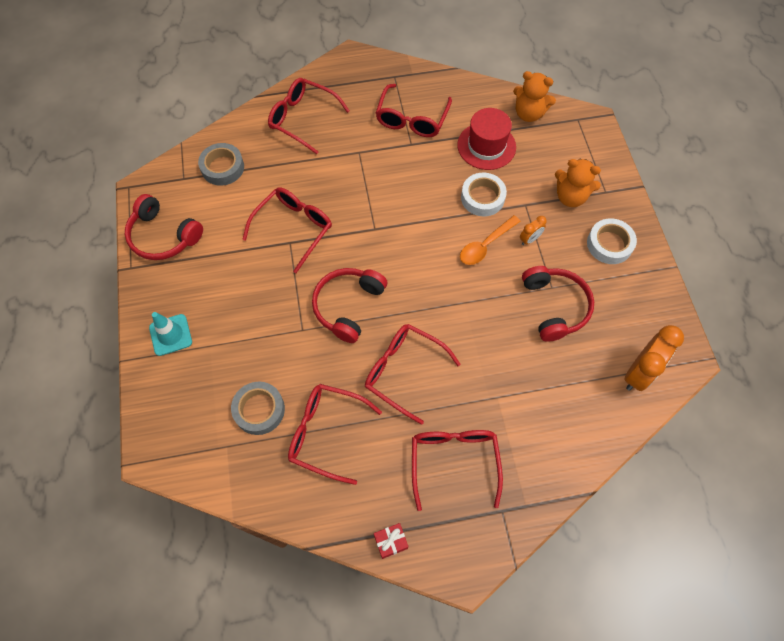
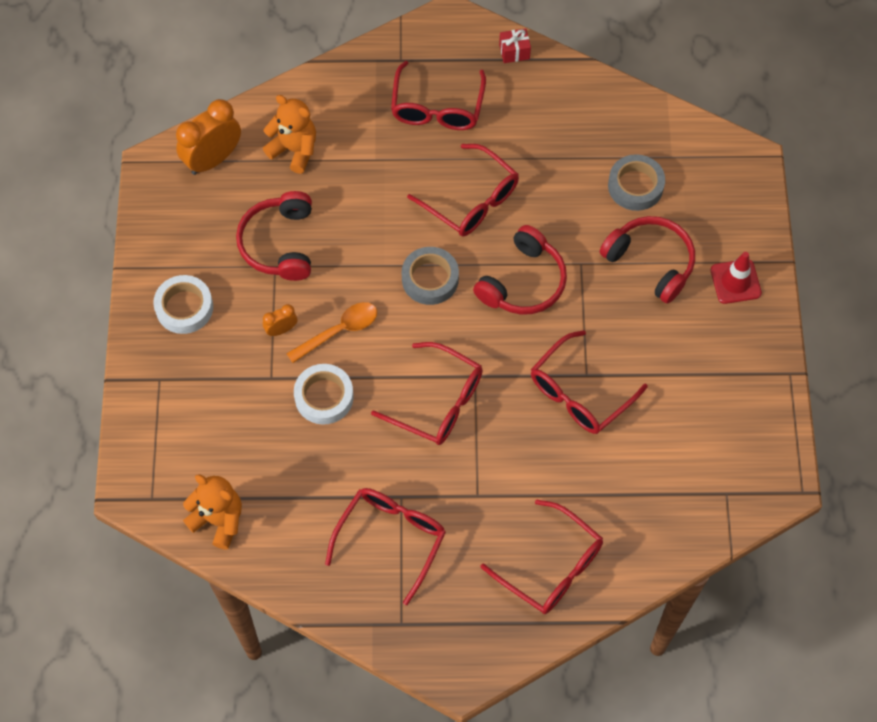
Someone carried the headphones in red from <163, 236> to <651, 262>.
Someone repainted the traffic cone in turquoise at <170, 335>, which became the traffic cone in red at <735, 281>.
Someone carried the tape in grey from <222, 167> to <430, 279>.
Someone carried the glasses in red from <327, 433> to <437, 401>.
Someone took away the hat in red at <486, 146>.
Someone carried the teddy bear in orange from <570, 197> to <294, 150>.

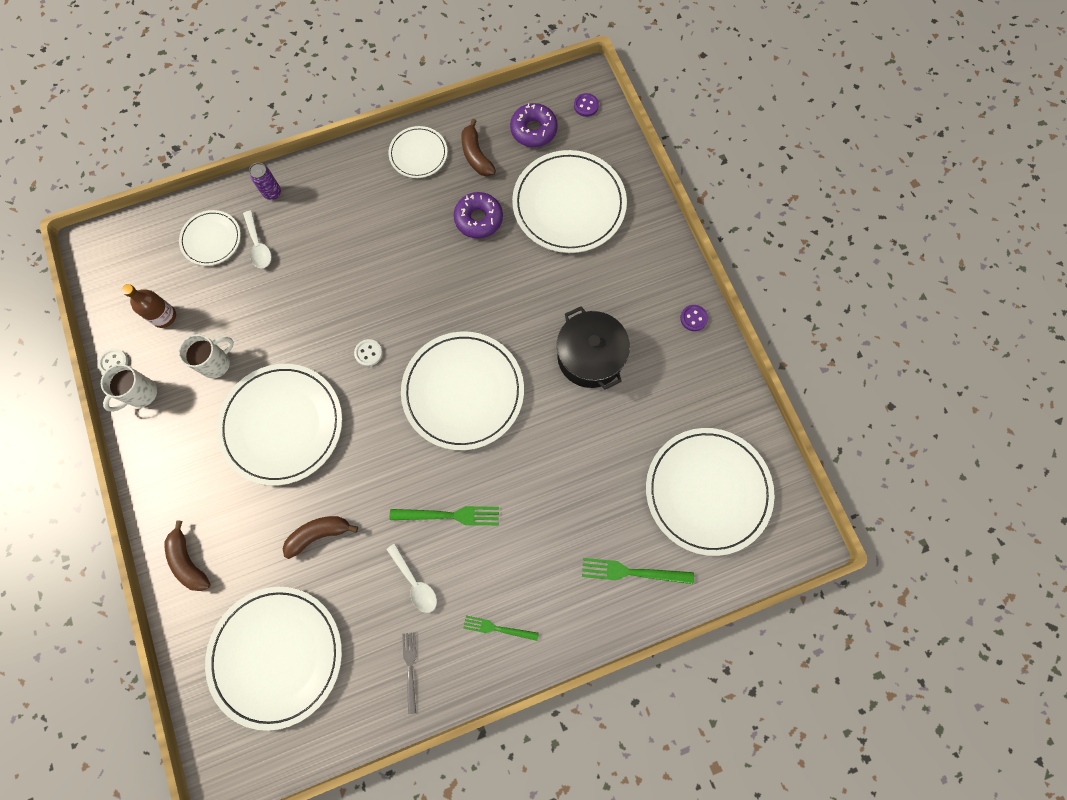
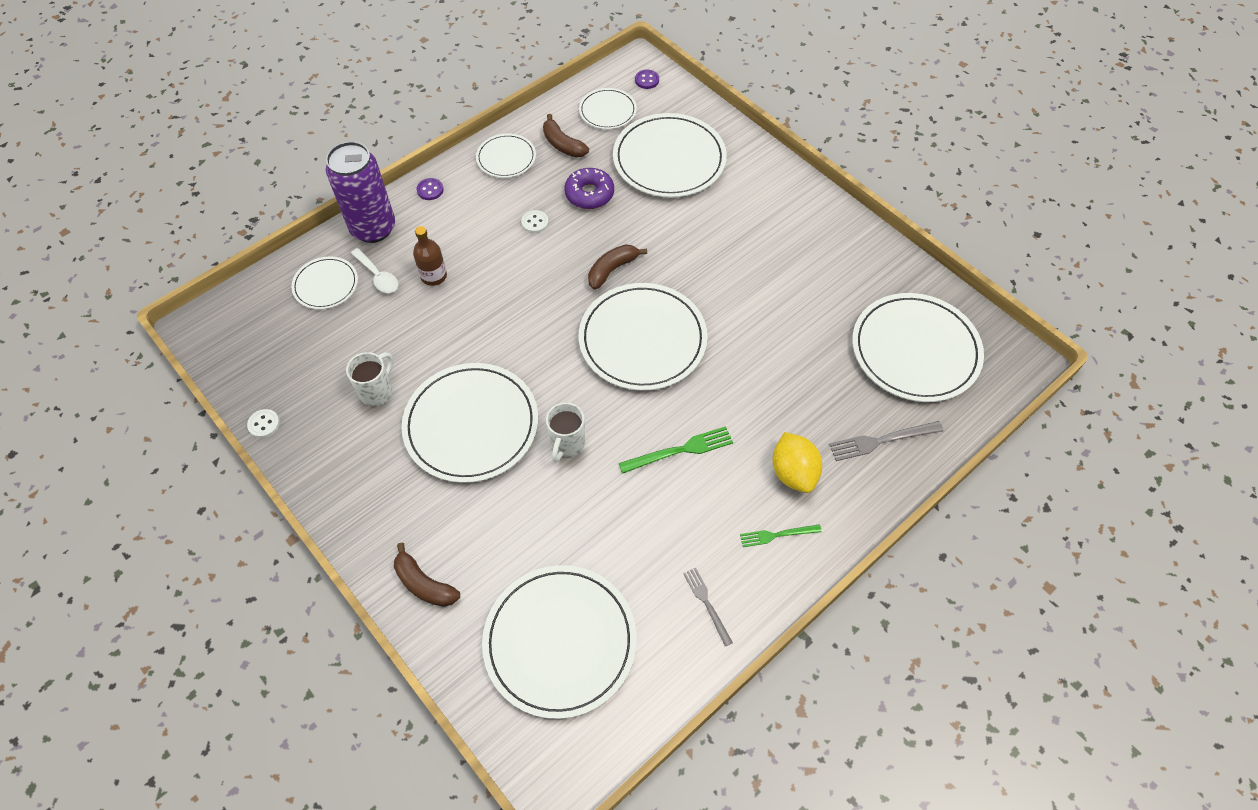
Someone carried the mug in white from <141, 394> to <567, 444>.
Someone carried the bottle in brown from <164, 316> to <434, 276>.
Someone scaled the can in purple at <272, 193> by 2.31.
Someone carried the banana in brown from <319, 534> to <612, 269>.
Someone carried the button in white from <368, 353> to <535, 222>.
Someone took away the spoon in white at <415, 583>.
Someone swapped the donut in purple at <533, 130> for the plate in white at <607, 111>.
Someone took away the pot in black at <590, 357>.
Someone repainted the fork in green at <632, 572>, which became the fork in grey at <882, 440>.
Someone carried the button in purple from <693, 318> to <430, 190>.
Someone put down the lemon in yellow at <793, 472>.

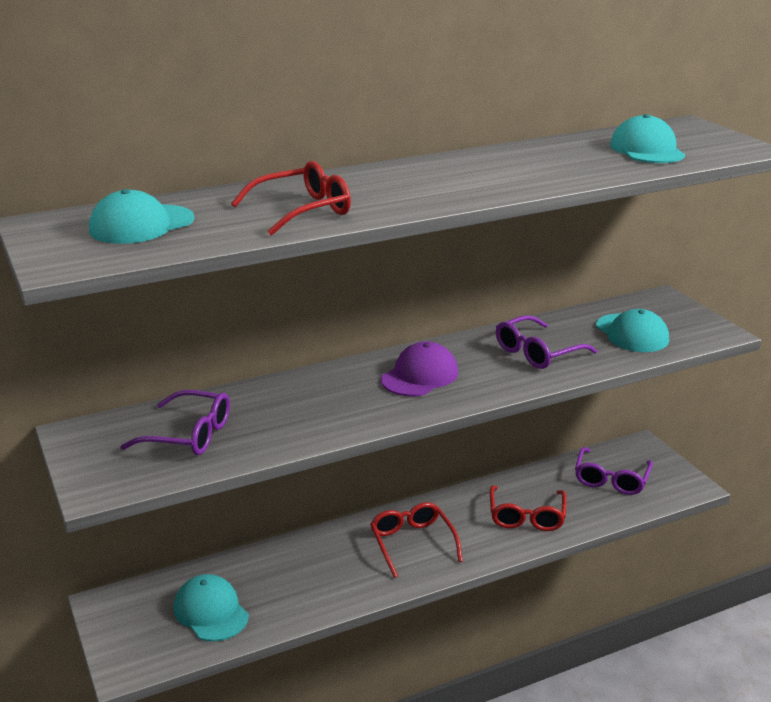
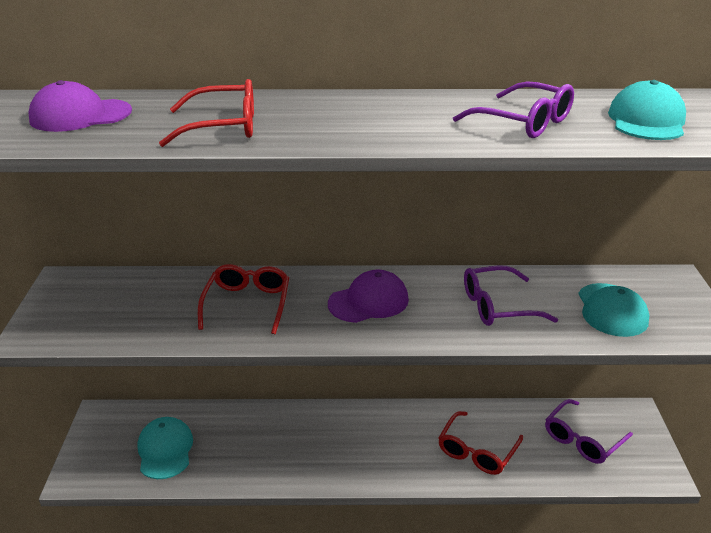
Someone repainted the cap in turquoise at <141, 225>, which became the cap in purple at <80, 115>.
Someone carried the glasses in purple from <189, 435> to <523, 122>.
Someone carried the glasses in red from <412, 543> to <247, 304>.

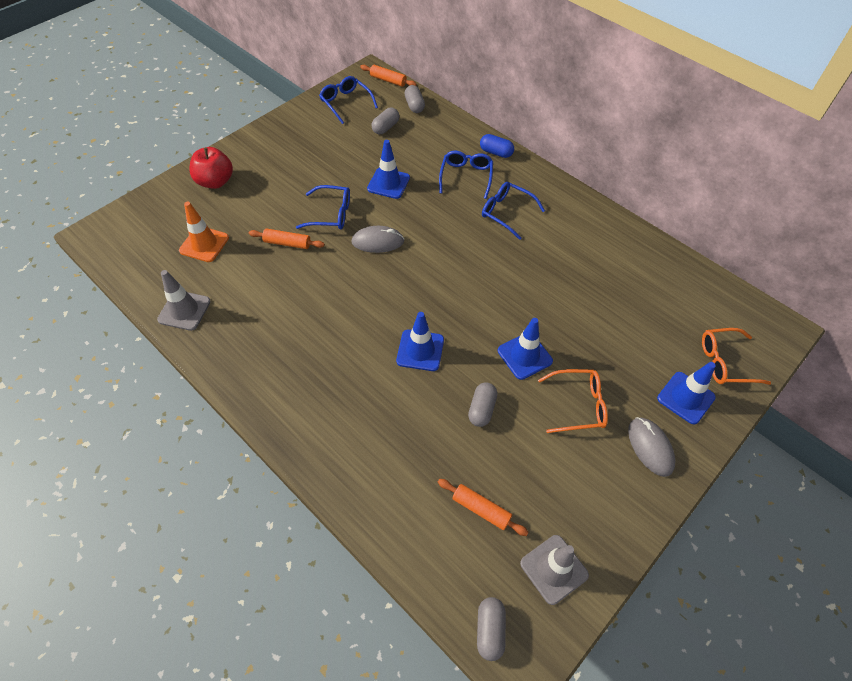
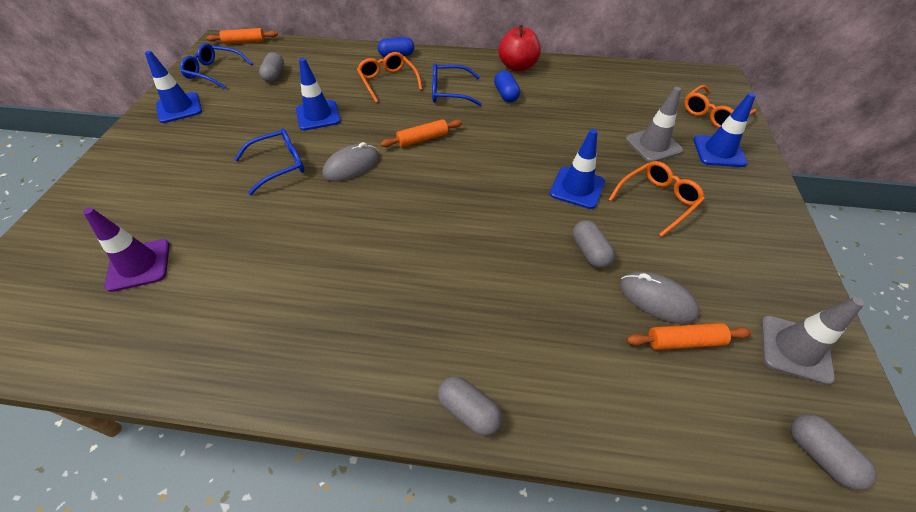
Someone carried the traffic cone in grey from <184, 310> to <653, 145>.
Someone repainted the traffic cone in orange at <204, 244>, which became the traffic cone in purple at <139, 265>.
Someone carried the apple in red from <215, 182> to <517, 66>.
Someone carried the rolling pin in orange from <287, 243> to <422, 139>.
Someone carried the traffic cone in blue from <420, 350> to <179, 108>.
Someone carried the capsule in grey from <414, 106> to <469, 411>.
Someone repainted the glasses in blue at <466, 177>, which became the glasses in orange at <388, 81>.
Someone carried the mouse in grey from <650, 447> to <657, 299>.
Someone put down the capsule in blue at <506, 94>.

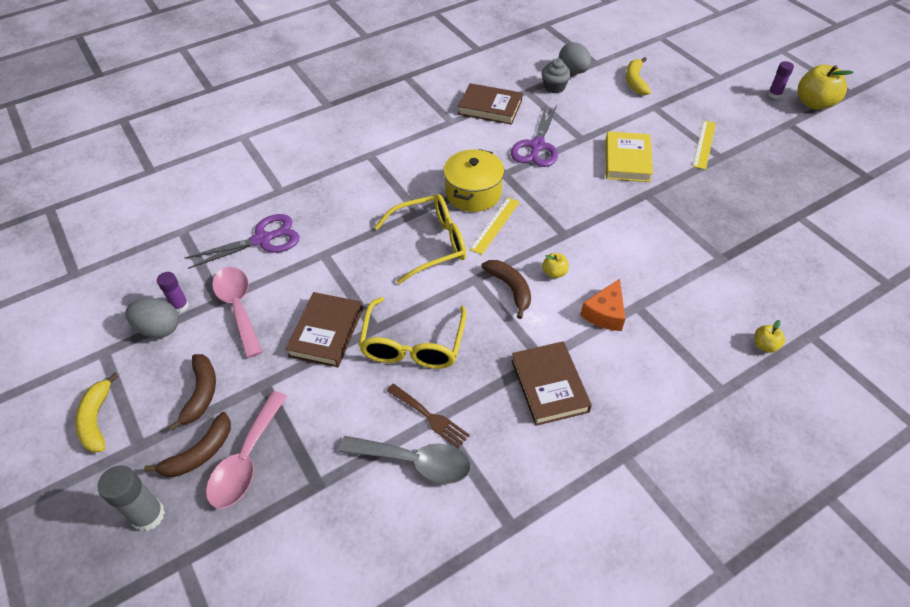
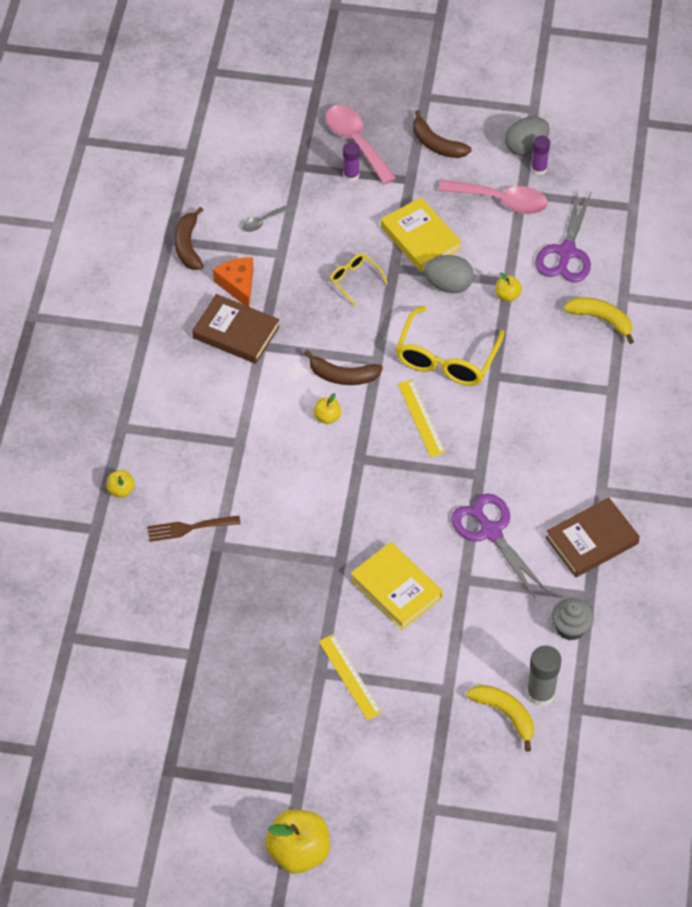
Someone carried the banana in yellow from <97, 420> to <601, 319>.
Someone carried the glue stick in grey from <148, 515> to <540, 693>.
Someone carried the banana in brown from <200, 453> to <188, 245>.
Someone repainted the book in brown at <326, 332>, which became the book in yellow at <420, 238>.
Someone scaled the spoon in grey at <415, 462> by 0.47.
Someone scaled the glasses in yellow at <413, 345> by 0.51.
Someone carried the fork in brown from <430, 417> to <189, 528>.
Someone took away the pot in yellow at <473, 193>.
Someone carried the egg in grey from <573, 71> to <448, 285>.
Someone carried the cheese in orange from <605, 313> to <238, 285>.
Someone carried the glue stick in purple from <774, 95> to <351, 175>.
Someone put down the apple in yellow at <507, 295>.

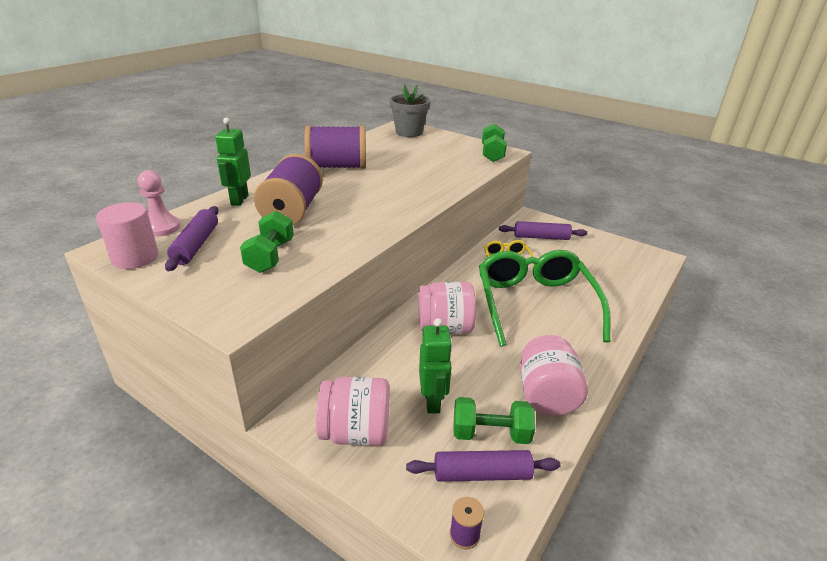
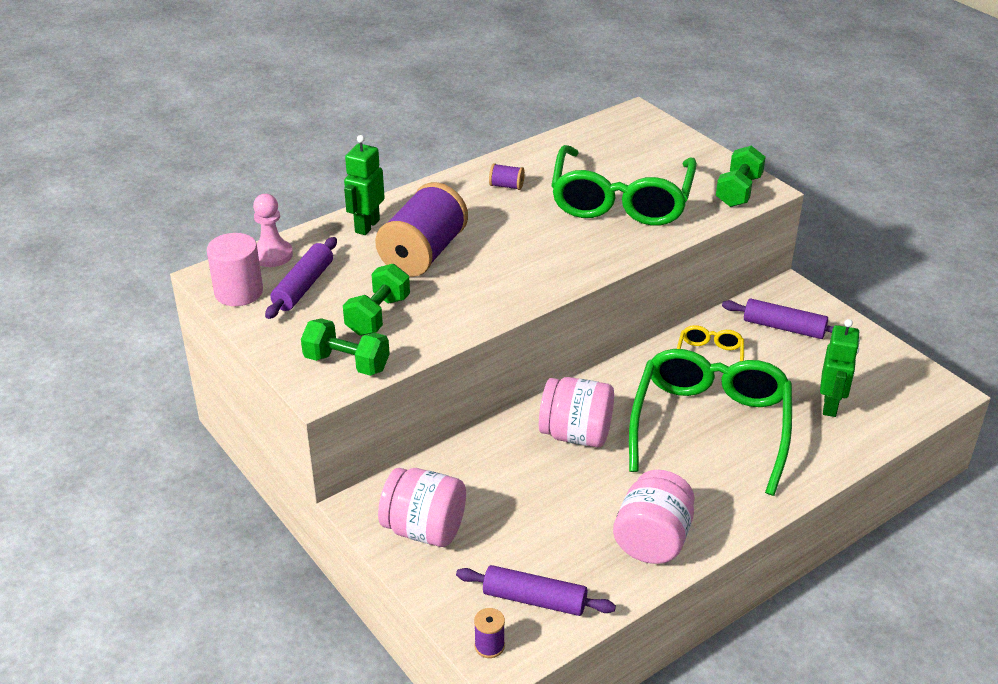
Someone scaled the spool in purple at <337, 167> by 0.40.
Someone took away the flower pot in grey at <409, 132>.
Someone carried the robot in green from <432, 401> to <830, 406>.
Someone carried the dumbbell in green from <490, 434> to <347, 363>.
Someone put down the glasses in green at <621, 200>.

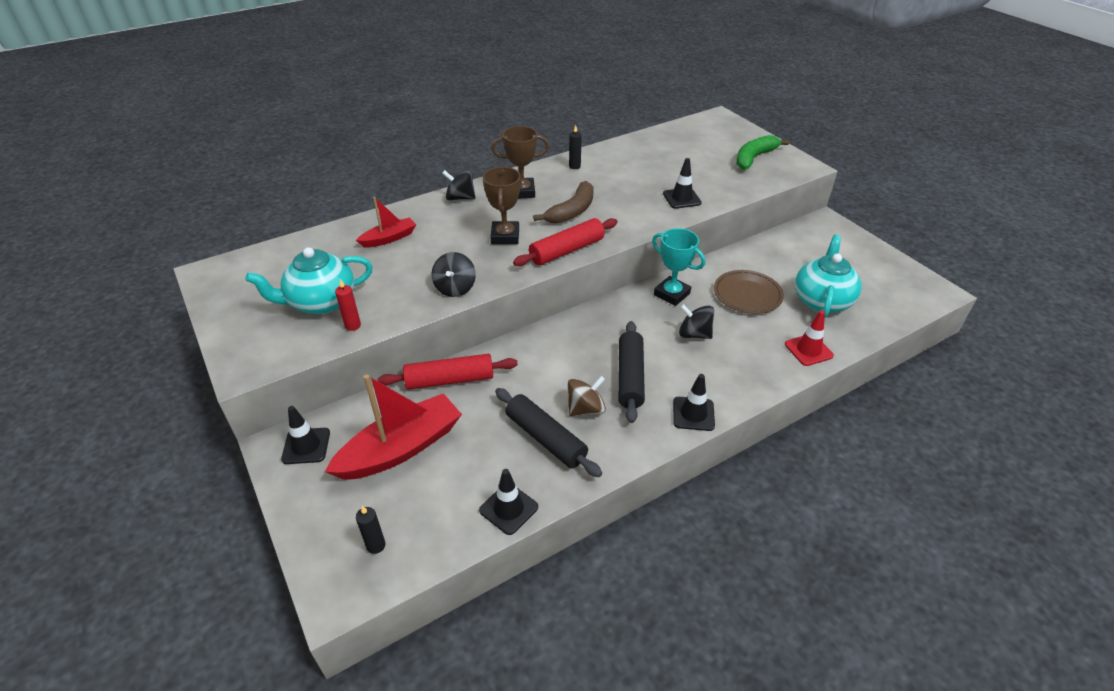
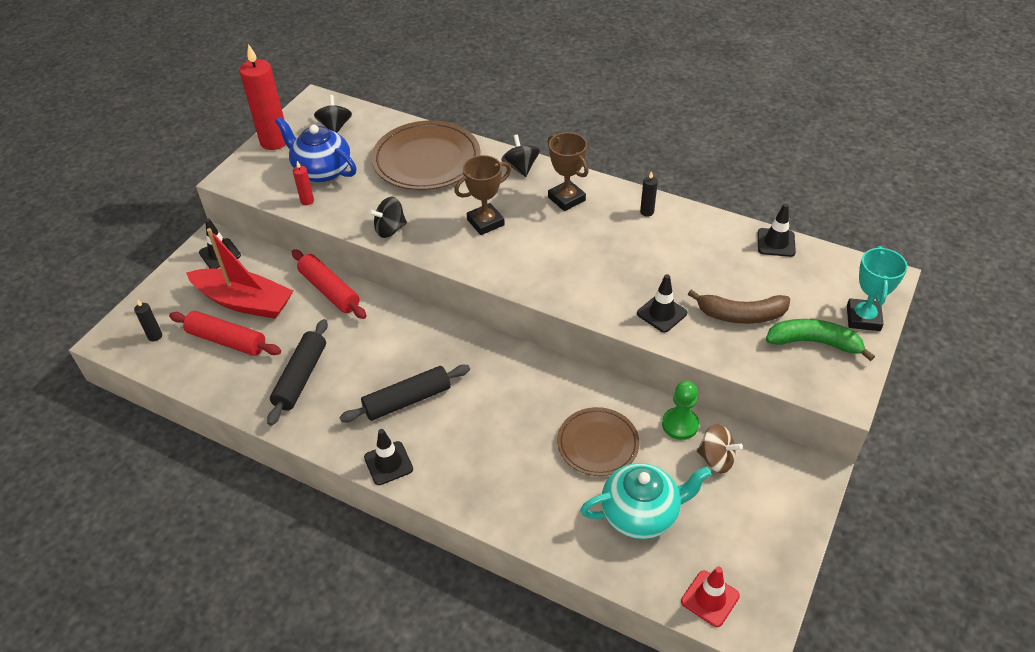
Someone repainted the teapot in turquoise at <321, 302>, which became the teapot in blue at <322, 171>.
Someone swapped the boat in red at <389, 238> for the plate in brown at <426, 160>.
Someone carried the traffic cone in black from <508, 508> to <776, 242>.
Someone carried the rolling pin in red from <566, 250> to <227, 340>.
Someone carried the banana in brown from <572, 211> to <741, 315>.
Someone carried the spinning top in brown from <585, 409> to <716, 459>.
Someone carried the trophy in turquoise from <671, 294> to <863, 318>.
Someone carried the spinning top in black from <694, 334> to <335, 127>.
Someone carried the traffic cone in red from <808, 350> to <710, 598>.
Someone put down the candle in red at <274, 141>.
Someone put down the pawn in green at <680, 424>.

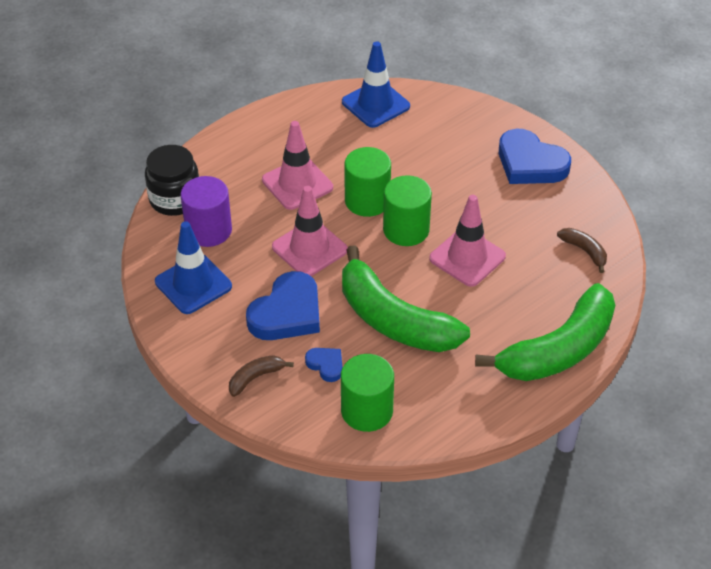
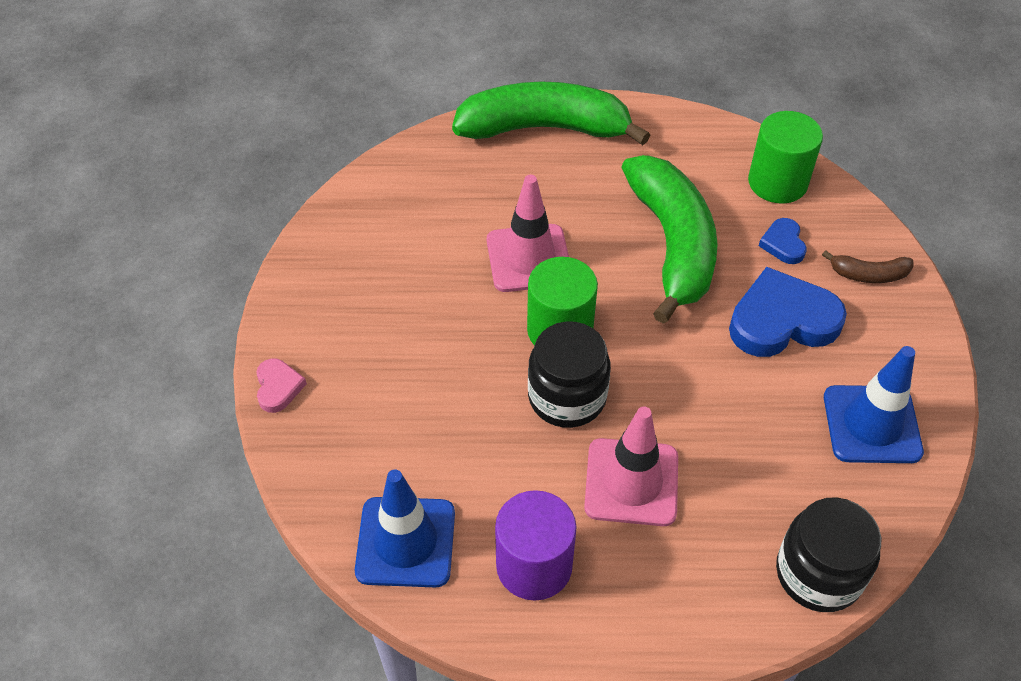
Someone carried the cylinder in purple from <208, 230> to <534, 565>.
Someone took away the traffic cone in pink at <309, 248>.
Someone swapped the cylinder in green at <367, 201> for the jar in black at <567, 397>.
Someone took away the heart in blue at <530, 163>.
Someone took away the banana in brown at <584, 251>.
Someone put down the heart in pink at <278, 387>.

